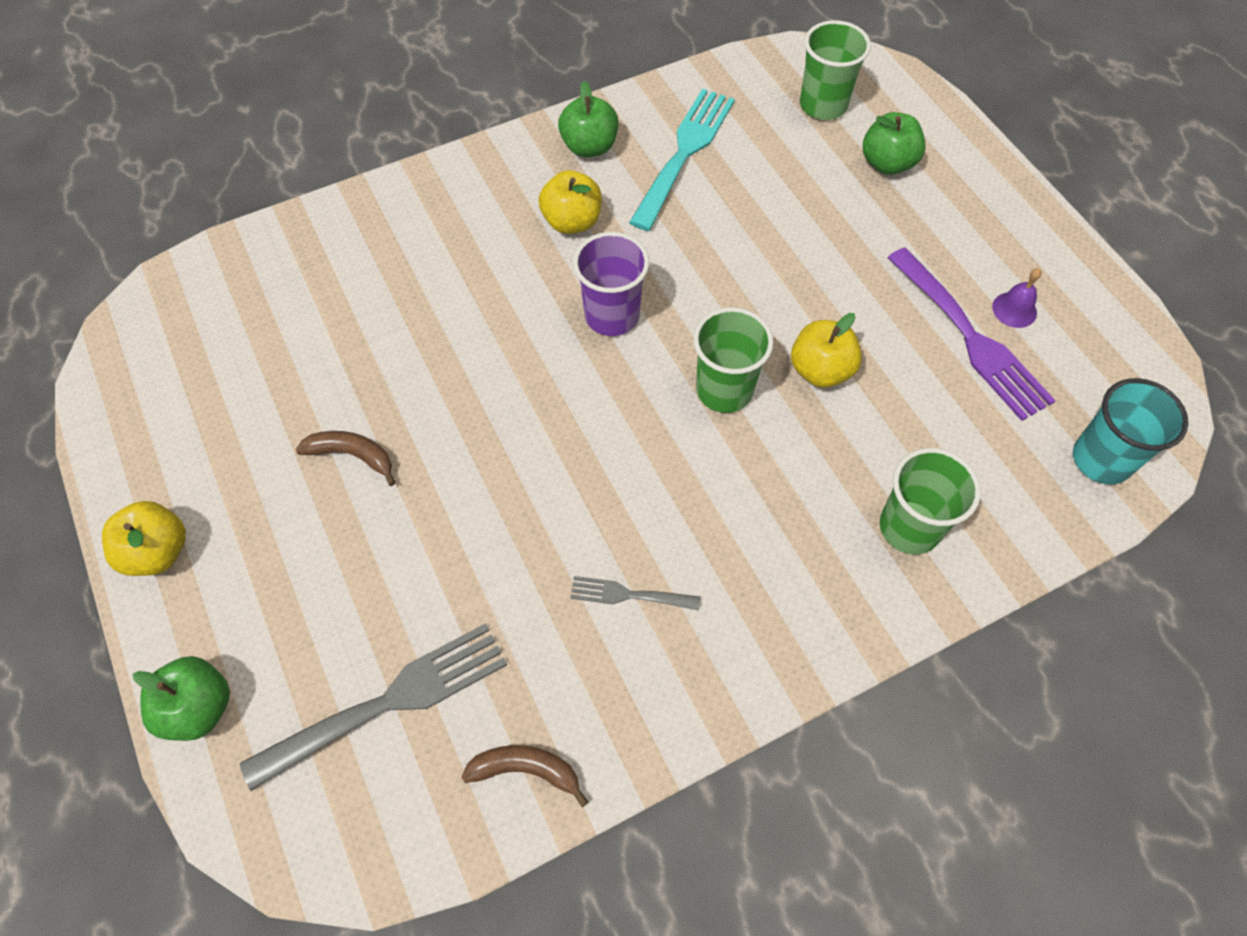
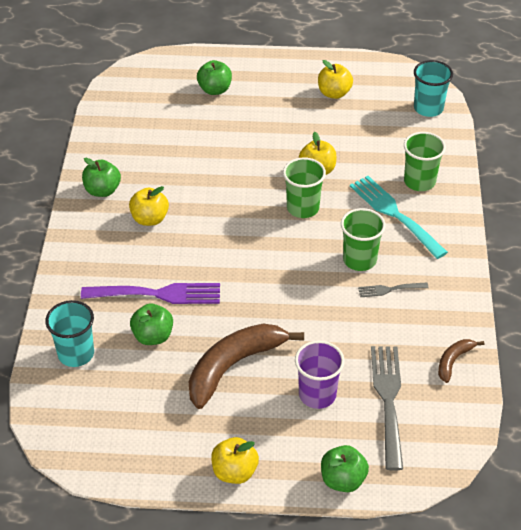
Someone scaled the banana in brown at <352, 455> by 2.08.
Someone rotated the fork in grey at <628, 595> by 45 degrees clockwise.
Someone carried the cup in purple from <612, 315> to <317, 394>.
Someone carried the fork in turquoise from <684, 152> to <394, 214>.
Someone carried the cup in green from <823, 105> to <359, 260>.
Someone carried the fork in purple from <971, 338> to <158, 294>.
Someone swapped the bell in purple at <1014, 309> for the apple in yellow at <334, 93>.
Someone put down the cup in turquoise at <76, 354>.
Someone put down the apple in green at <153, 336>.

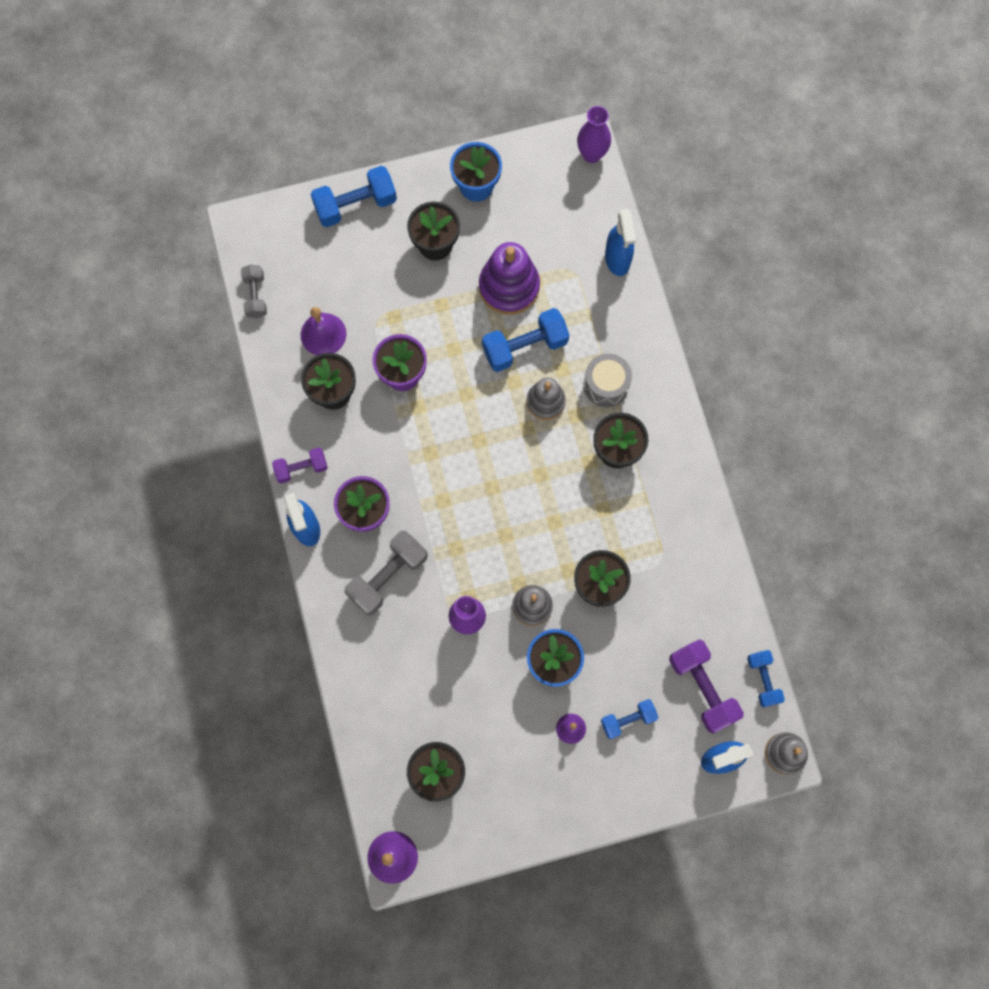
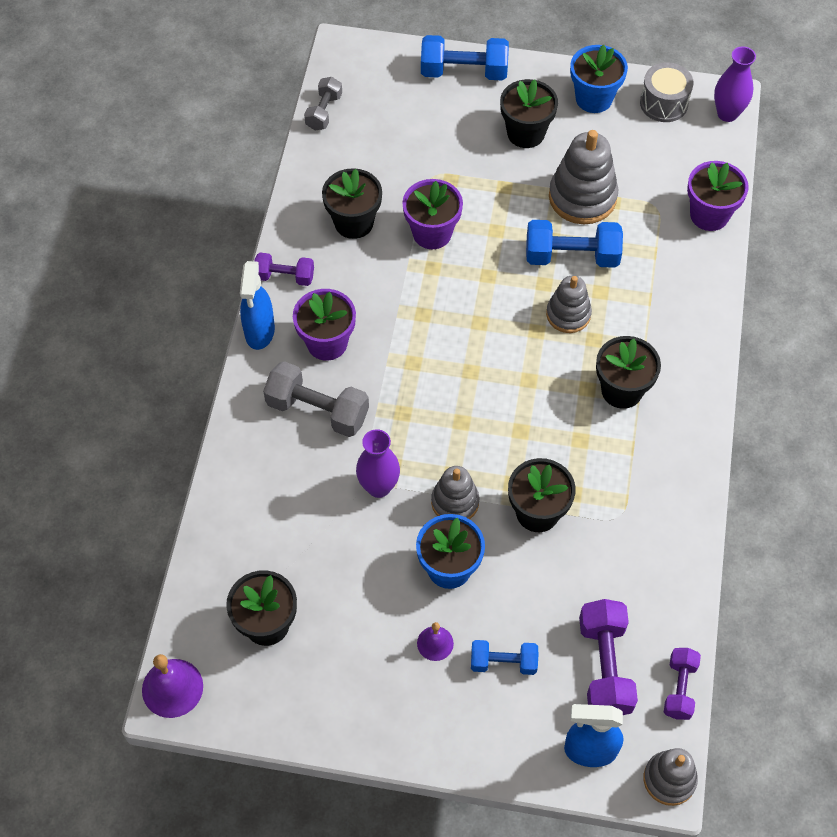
Someone took away the bell in purple at <323, 334>.
Someone rotated the dumbbell in grey at <388, 576> by 45 degrees clockwise.
Someone repainted the stacking toy in purple at <509, 287>, which became the stacking toy in grey at <582, 197>.
Someone carried the drum in grey from <606, 385> to <664, 103>.
Someone swapped the spray bottle in blue at <617, 260> for the flower pot in purple at <709, 215>.
Someone repainted the dumbbell in blue at <763, 680>, which became the dumbbell in purple at <679, 688>.

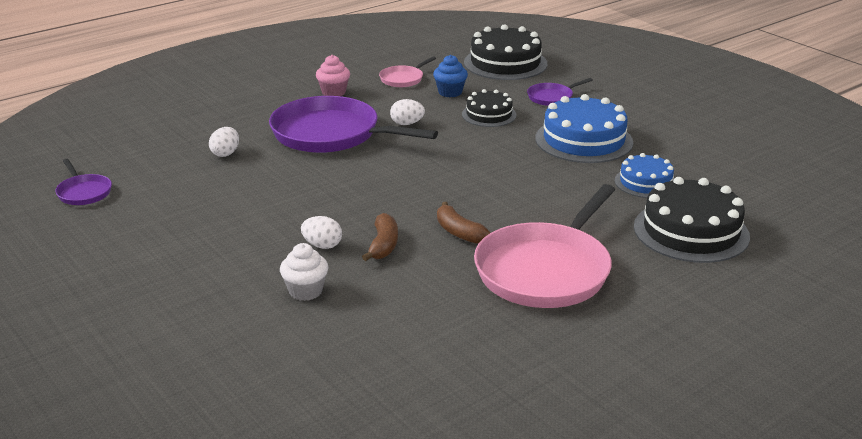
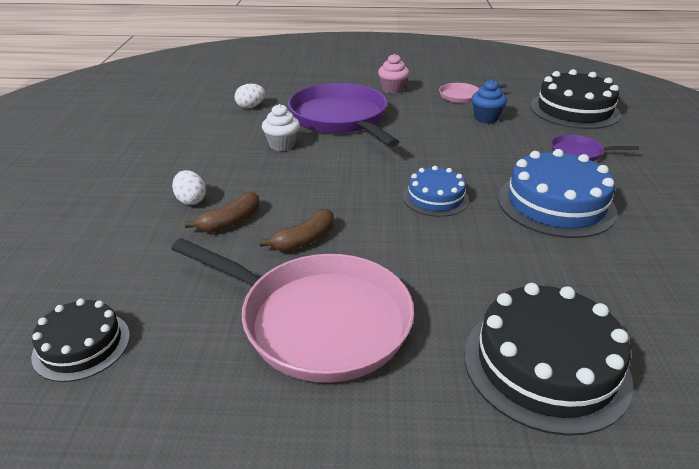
Someone took away the pan in purple at <84, 192>.
Someone carried the cupcake in white from <305, 291> to <282, 145>.
Someone took away the egg in white at <407, 124>.
Someone rotated the banana in brown at <459, 232> by 135 degrees counterclockwise.
Someone carried the cake in black from <489, 115> to <81, 345>.
Someone rotated the pan in pink at <545, 270> by 135 degrees counterclockwise.
Someone carried the cake in blue from <645, 182> to <435, 198>.

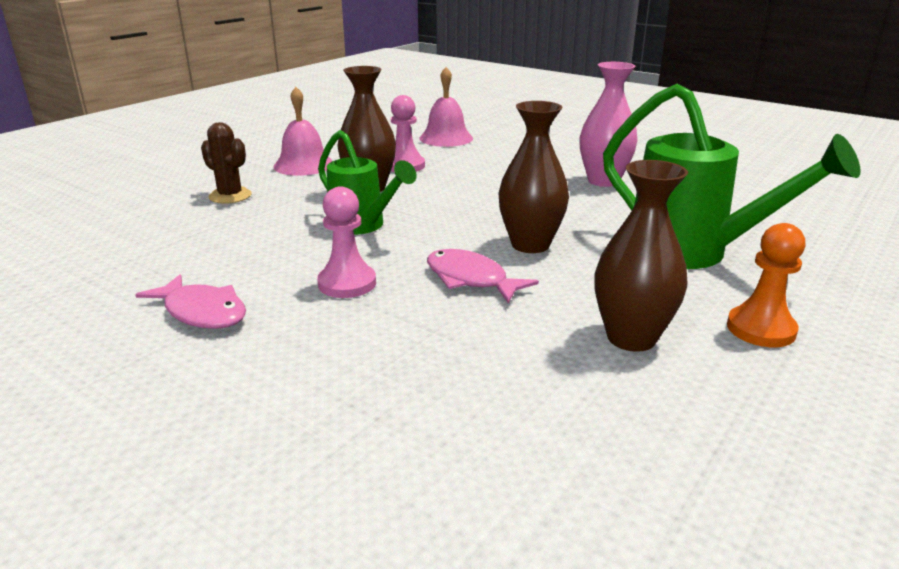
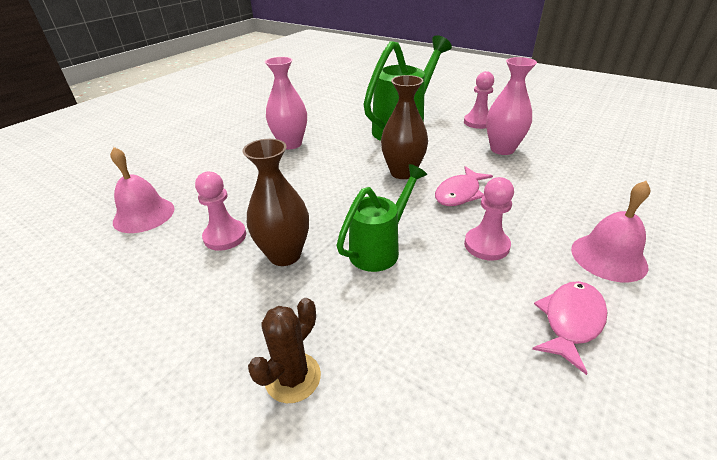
Someone carried the bell in pink from <304, 165> to <608, 257>.
Someone repainted the vase in brown at <631, 338>, which became the vase in pink at <502, 149>.
Someone repainted the pawn in orange at <760, 329>, which became the pawn in pink at <478, 122>.

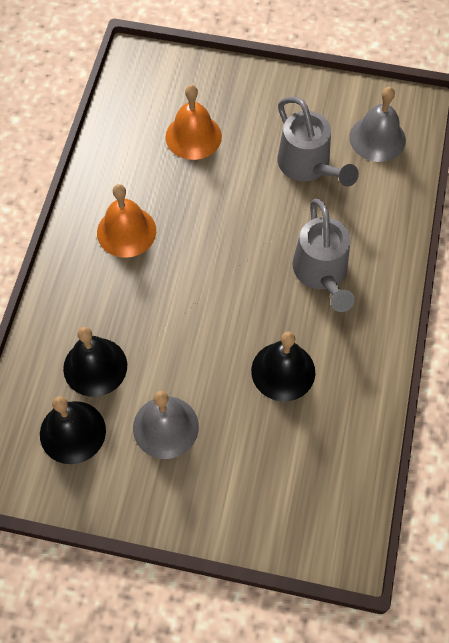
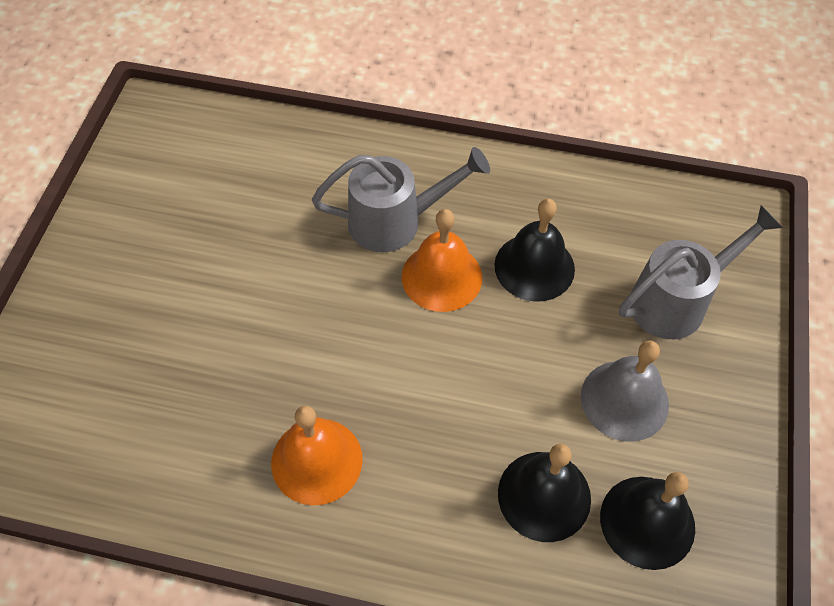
Someone carried the bell in orange from <193, 136> to <442, 277>.
Someone carried the watering can in grey from <308, 166> to <677, 300>.
Someone took away the bell in grey at <377, 138>.

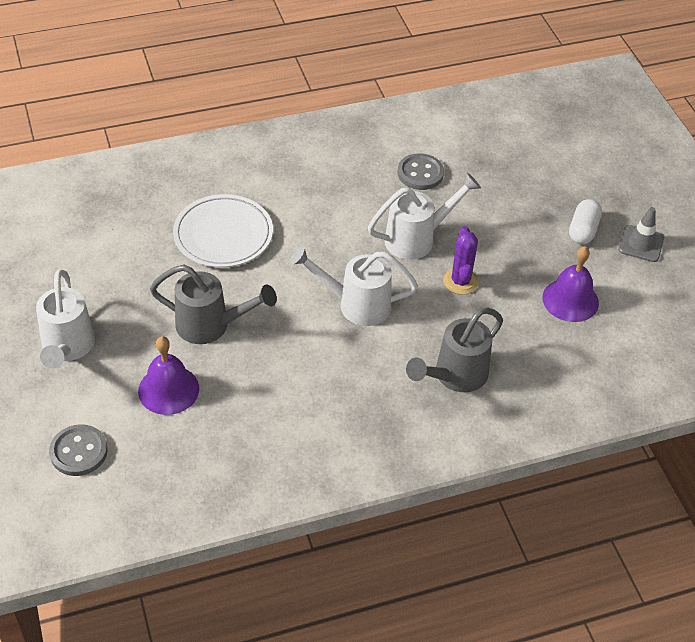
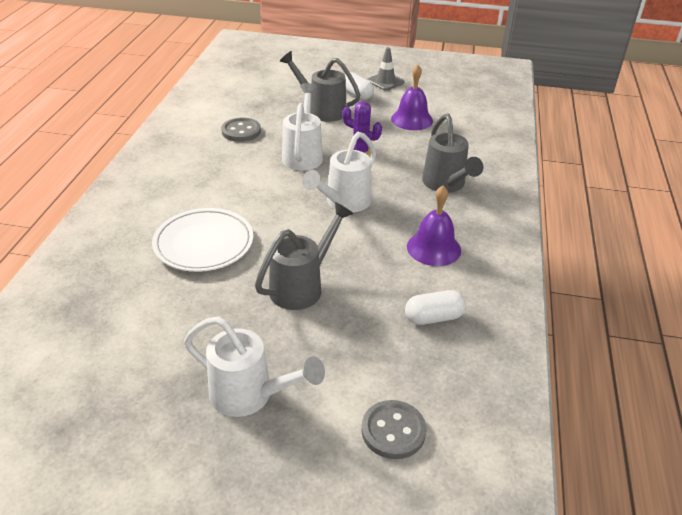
Someone carried the bell in purple from <168, 389> to <433, 248>.
Someone put down the watering can in grey at <322, 110>.
Someone put down the capsule in white at <433, 317>.

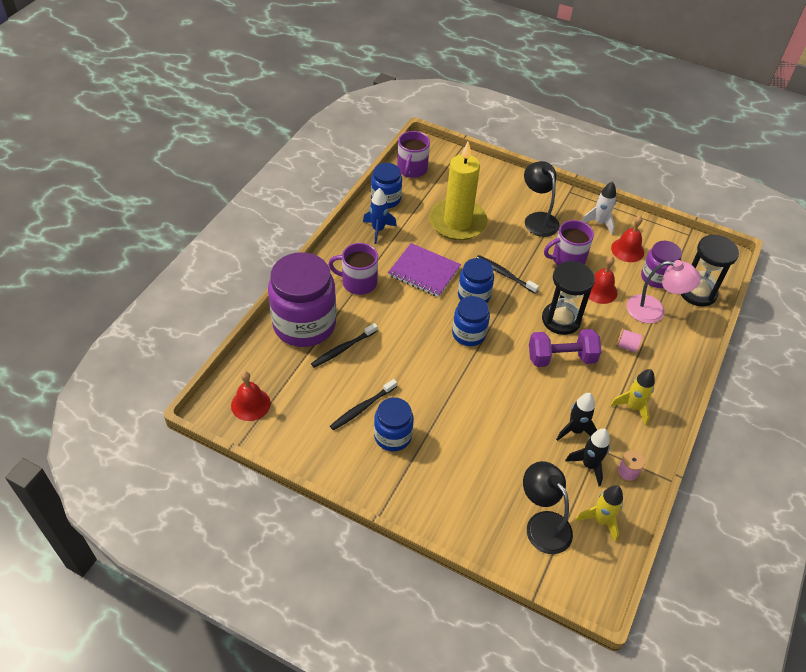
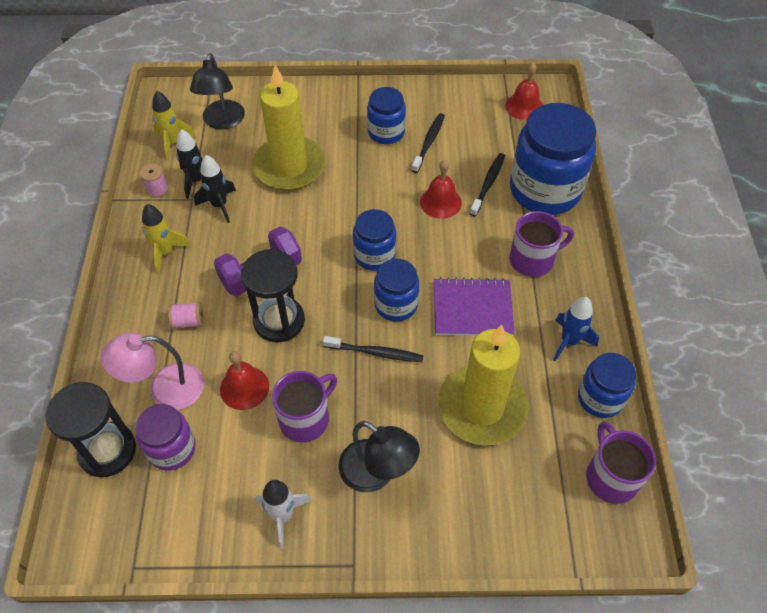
Someone repainted the jar in purple at <304, 324>, which became the jar in blue at <545, 190>.
Someone rotated the lamp in black at <542, 524> by 60 degrees clockwise.
Someone carried the bell in red from <627, 250> to <440, 202>.
Someone put down the candle in yellow at <289, 167>.

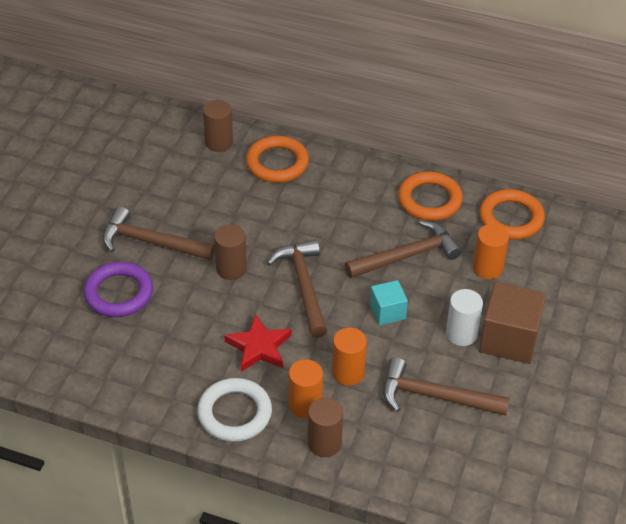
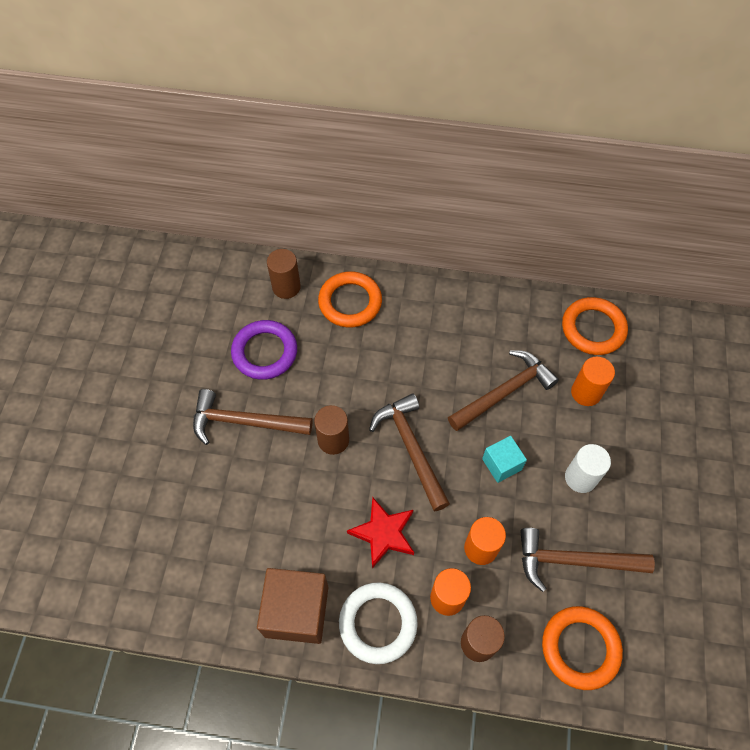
Someone carried the ring in purple from <118, 293> to <265, 352>.
Someone carried the ring in orange from <429, 200> to <580, 648>.
Someone carried the cube in brown from <509, 339> to <296, 611>.

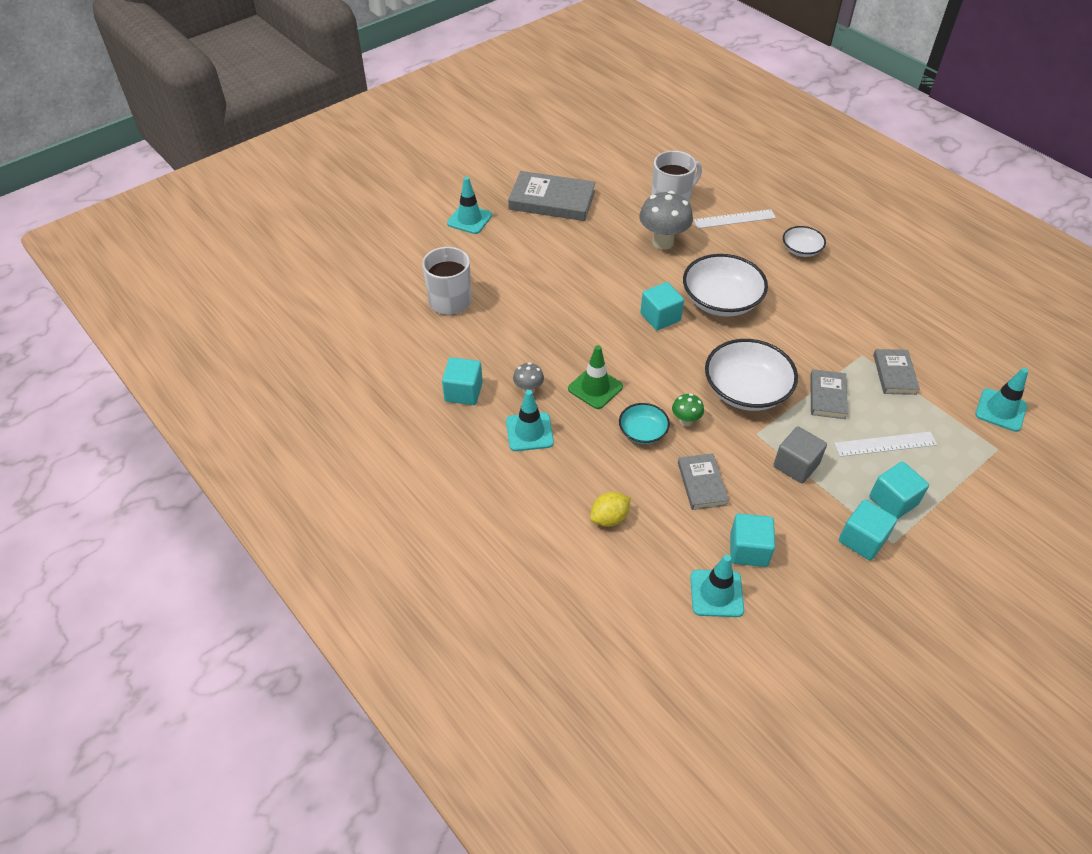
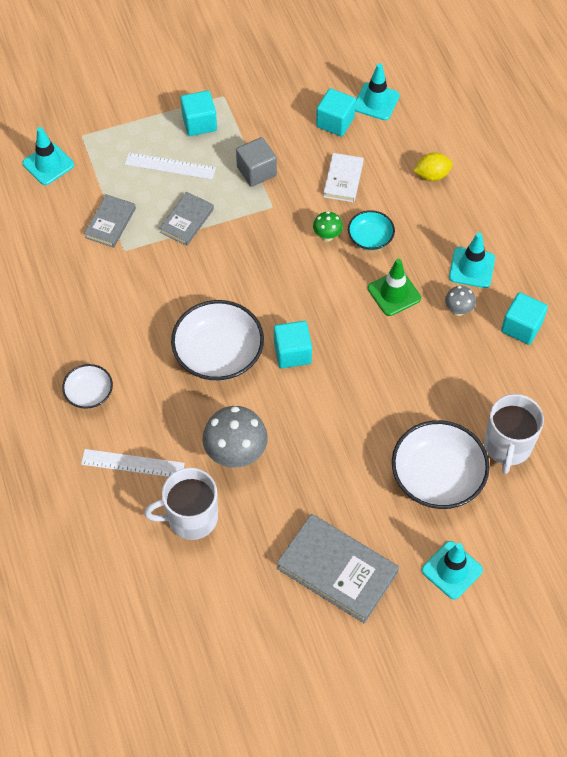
Someone repainted the book in grey at <701, 484>, which became the book in white at <343, 180>.
Someone carried the bowl in white from <746, 390> to <437, 476>.
Someone took away the cube in turquoise at <862, 540>.

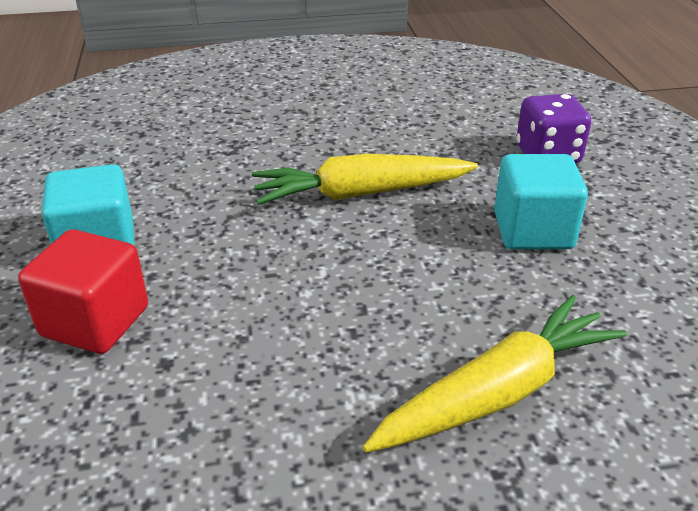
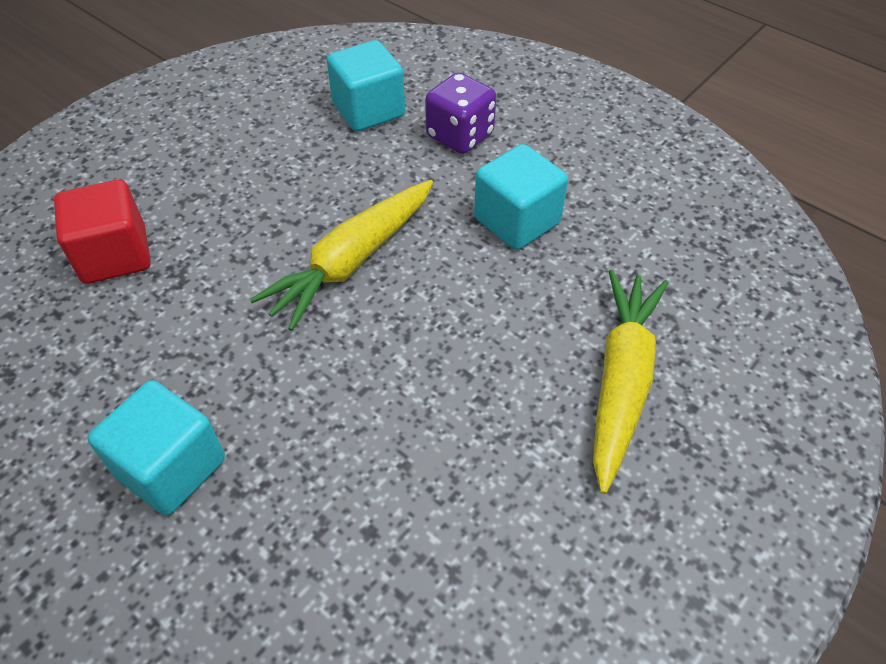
Someone carried the cube in red from <95, 321> to <115, 255>.
Someone put down the cube in turquoise at <368, 110>.

